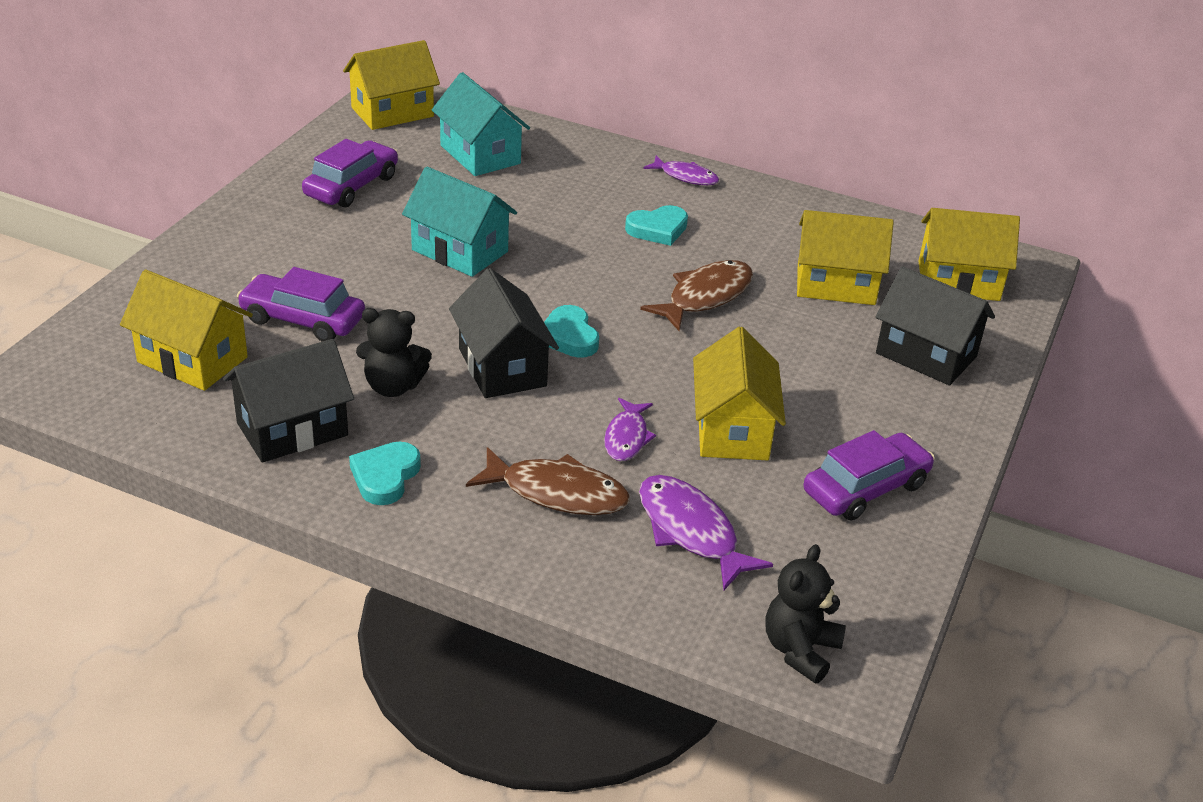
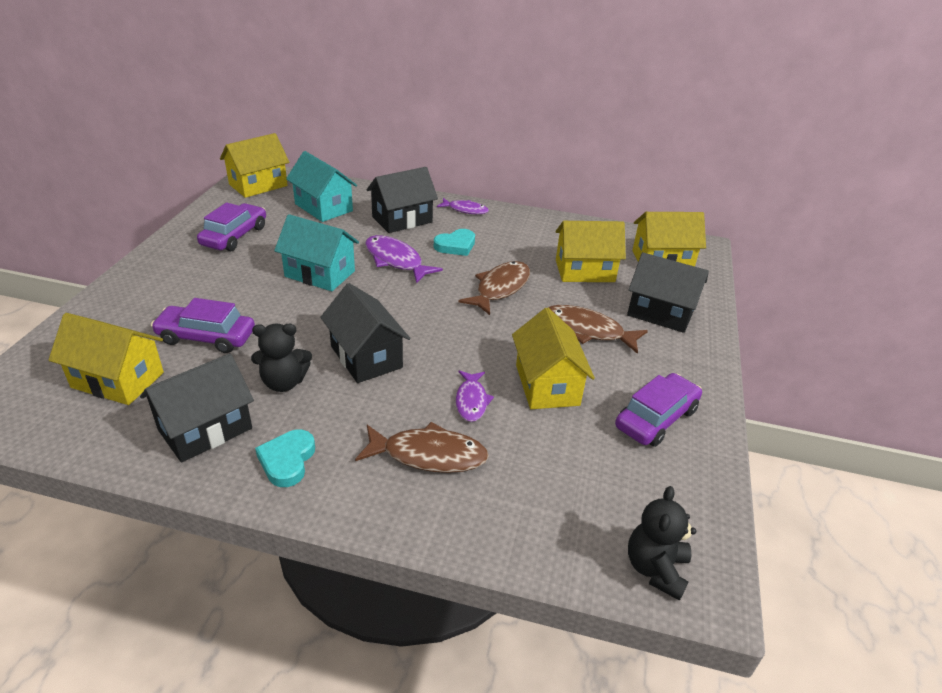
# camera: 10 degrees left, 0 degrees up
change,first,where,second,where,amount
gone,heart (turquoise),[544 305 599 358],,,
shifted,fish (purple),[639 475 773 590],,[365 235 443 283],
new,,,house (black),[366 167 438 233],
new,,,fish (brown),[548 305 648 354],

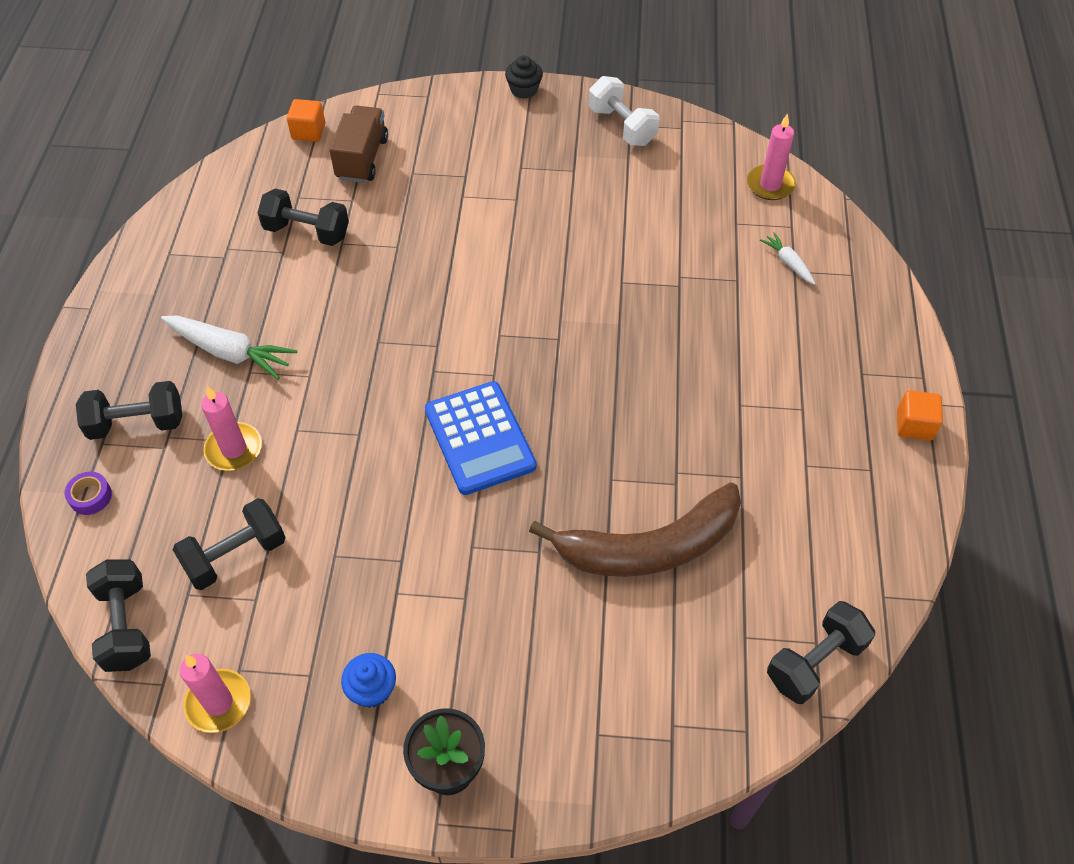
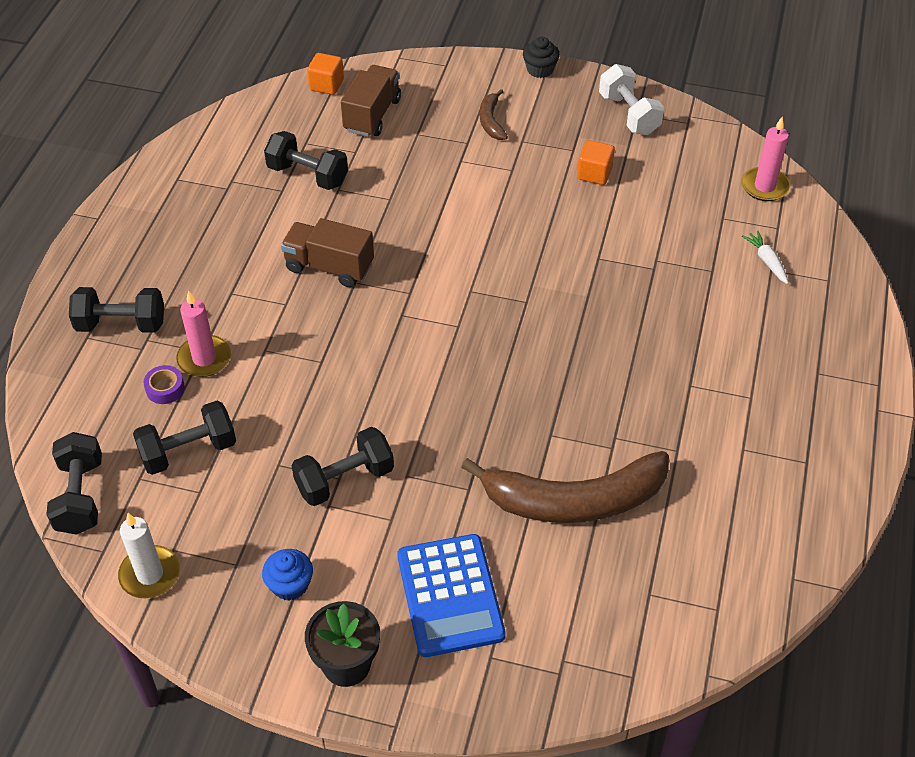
# camera: 10 degrees right, 5 degrees down
change,first,where,second,where,amount
shifted,tape (purple),[65 472 112 515],,[143 365 185 404],
gone,carrot (white),[161 316 297 380],,,
repainted,candle (pink),[179 654 251 733],candle (white),[118 513 180 599],
shifted,calculator (blue),[425 381 536 495],,[397 534 506 657],
shifted,dumbbell (black),[767 601 875 704],,[292 427 394 506],
shifted,cube (orange),[897 390 943 441],,[577 140 615 185],
new,,,truck (brown),[281 218 374 287],
new,,,banana (brown),[480 89 508 140],

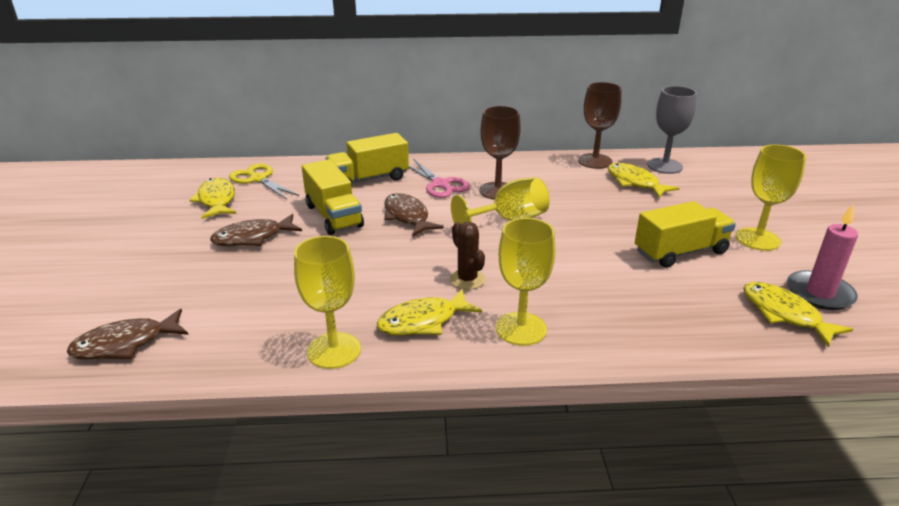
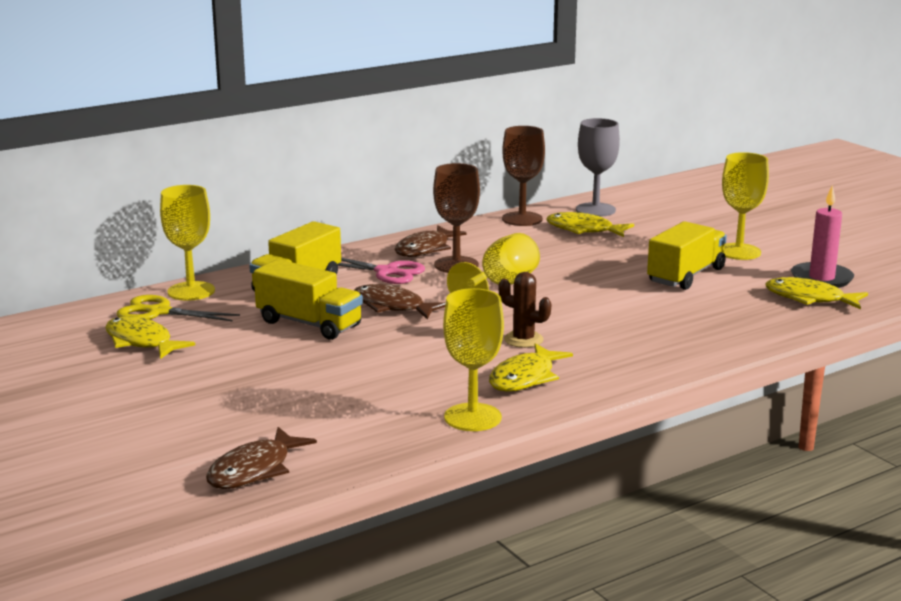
# camera: 30 degrees left, 10 degrees down
change,first,where,second,where,amount
shifted,fish (brown),[210 214 302 246],,[394 226 466 257],
shifted,goblet (yellow),[496 218 555 346],,[160 185 215 301],

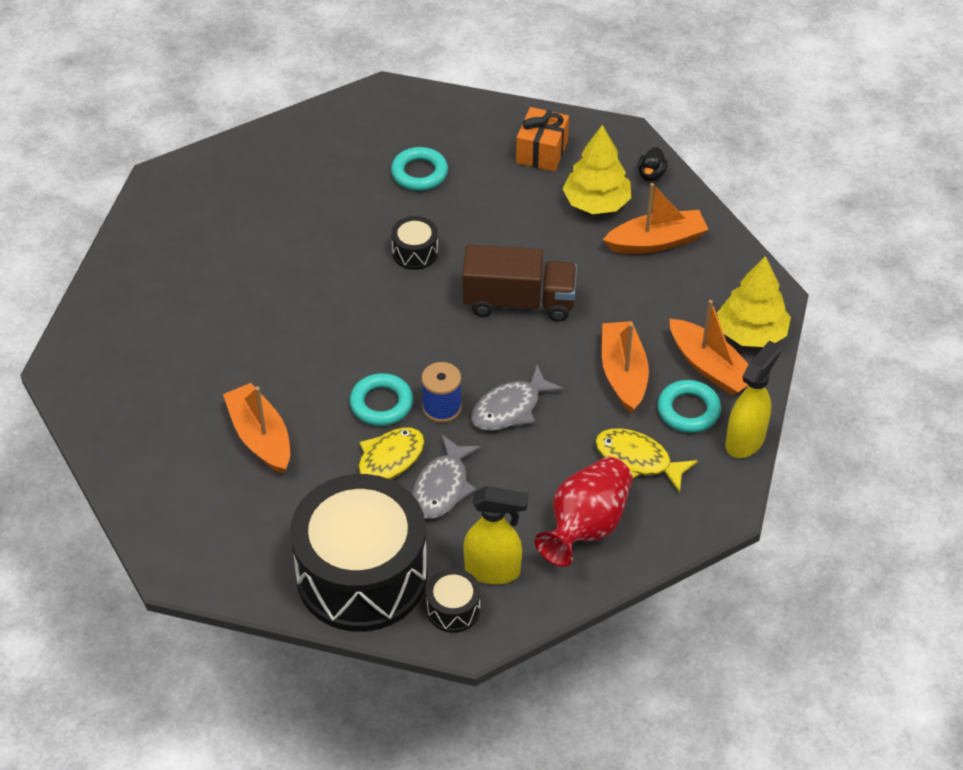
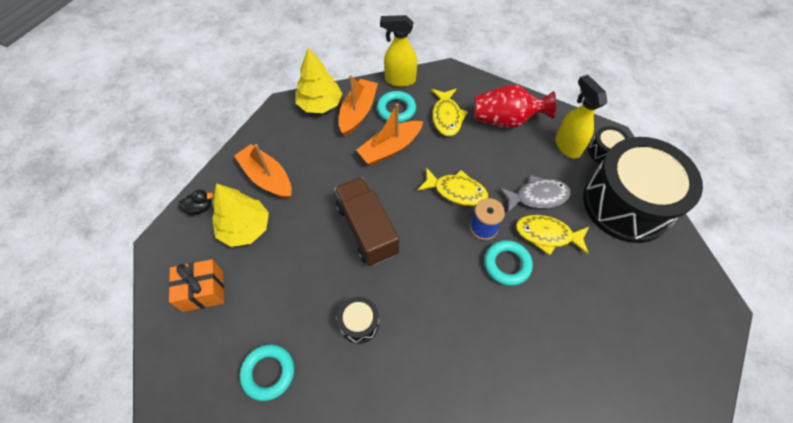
# camera: 120 degrees left, 10 degrees up
change,first,where,second,where,amount
gone,boat (orange),[223 383 290 474],,,
repainted,fish (grey),[471 365 564 431],fish (yellow),[417 167 488 206],

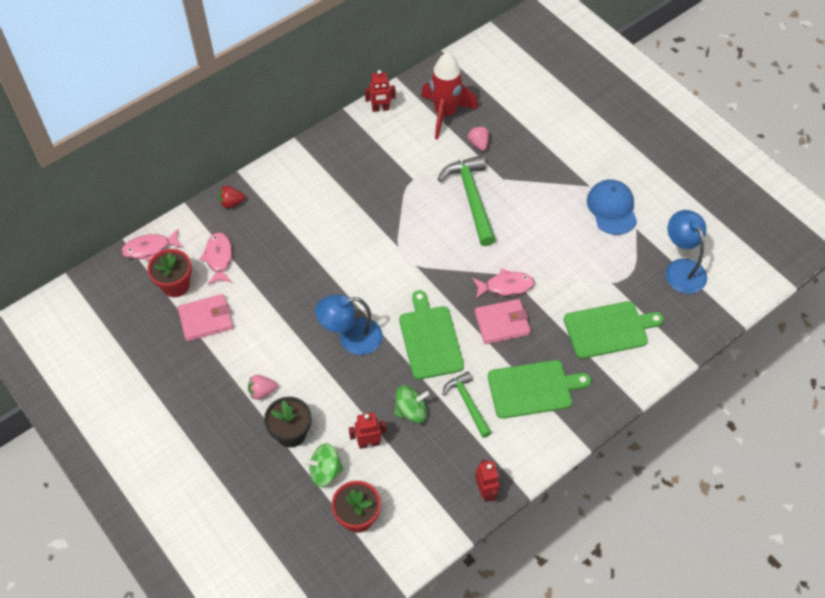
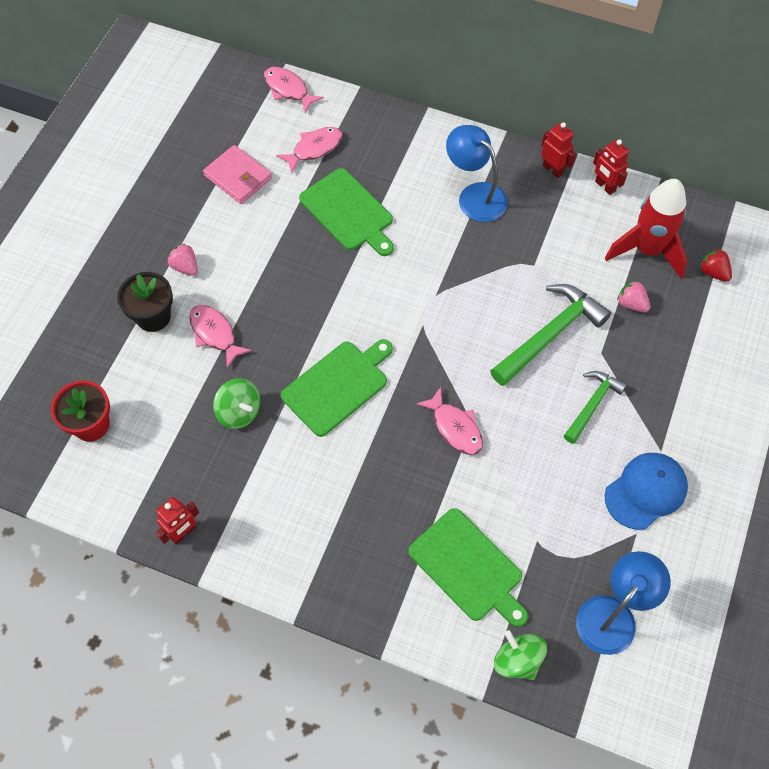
# camera: 60 degrees right, 5 degrees up
change,first,where,second,where,amount
gone,flower pot (red),[147 249 192 297],,,
shifted,strawberry (red),[218 186 245 208],,[700 249 732 282],
shifted,spinning top (green),[304 443 344 487],,[494 630 547 680],
shifted,lamp (blue),[315 294 383 355],,[446 125 508 222],
shifted,robot (red),[349 412 386 449],,[541 122 576 178],
shifted,hammer (green),[442 371 492 438],,[564 371 627 444],
rotated,strawberry (pink),[468 126 489 151],,[617 280 650 312],90 degrees counterclockwise
gone,wallet (pink),[474 299 531 344],,,
shifted,cutting board (green),[488 360 591 419],,[299 168 394 256],
new,,,fish (pink),[189 305 252 368],

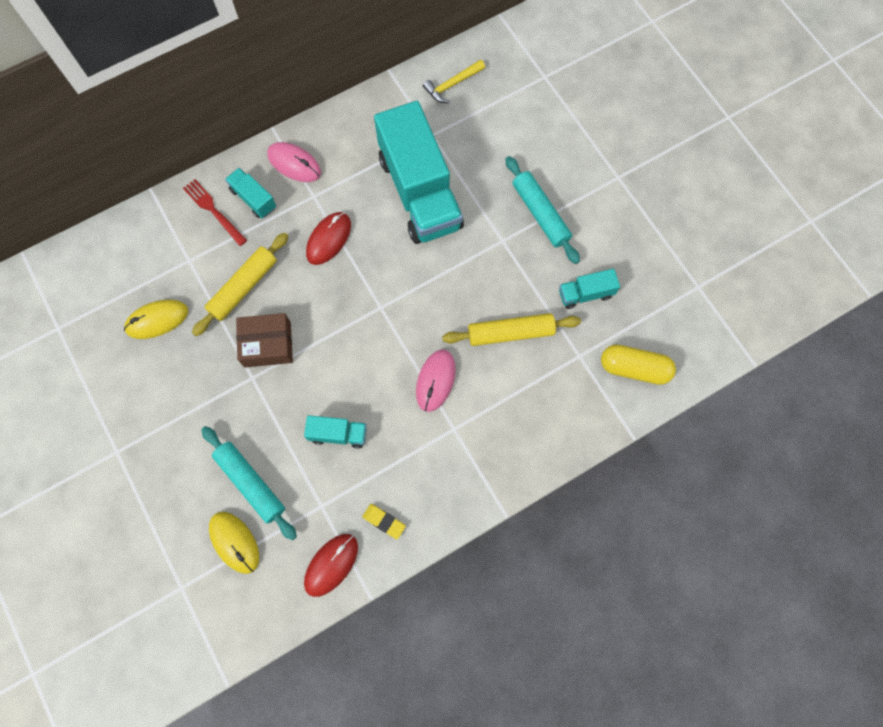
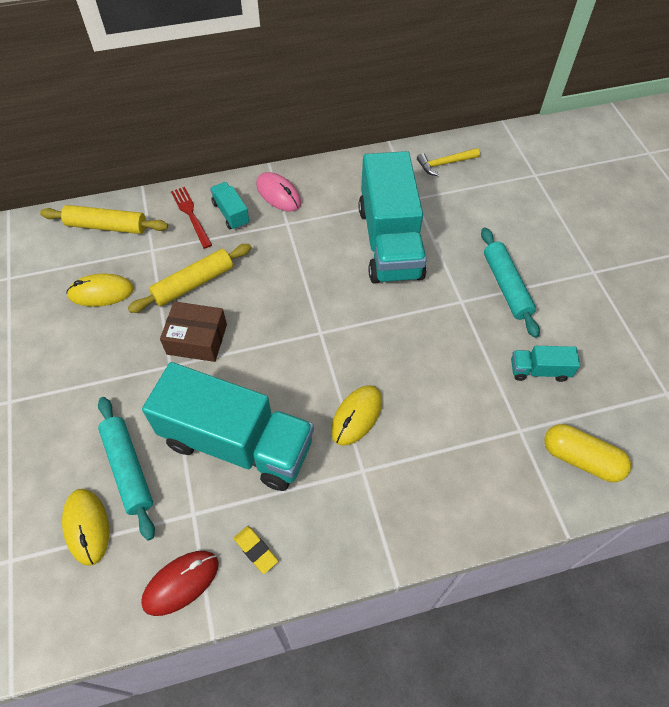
# camera: 15 degrees right, 15 degrees down
change,first,where,second,where,amount
scaled,truck (turquoise),[304 415 367 448],,[142 362 314 491],x2.32
gone,mouse (red),[306 212 351 265],,,
repainted,mouse (pink),[416 350 456 412],mouse (yellow),[331 385 382 446],
shifted,rolling pin (yellow),[442 313 581 346],,[40 205 168 234],

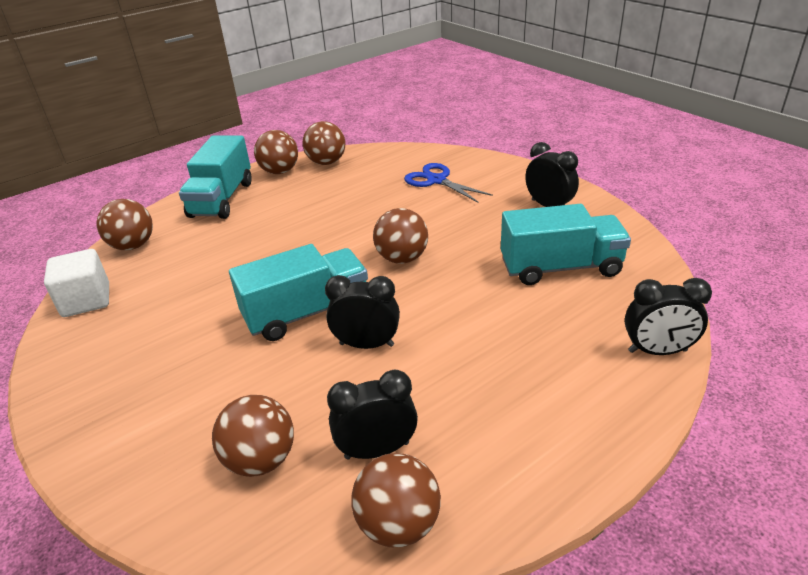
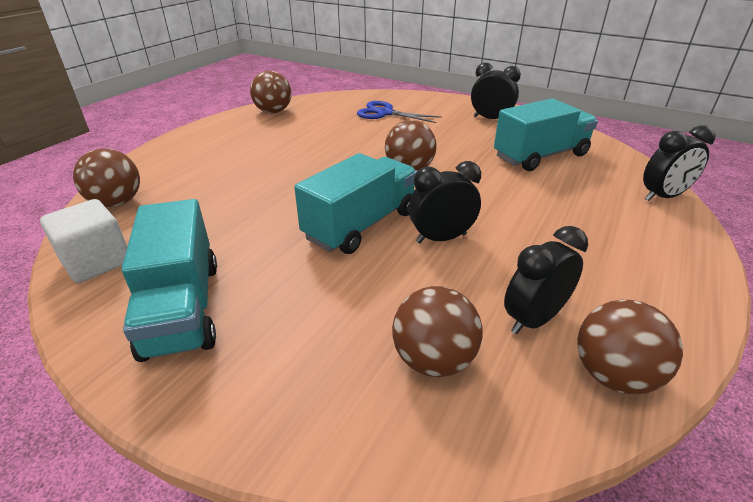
# camera: 25 degrees left, 0 degrees up
change,first,where,second,where,amount
shifted,truck (turquoise),[179 135 252 219],,[122 199 217 362],
gone,ball (brown),[254 130 298 174],,,

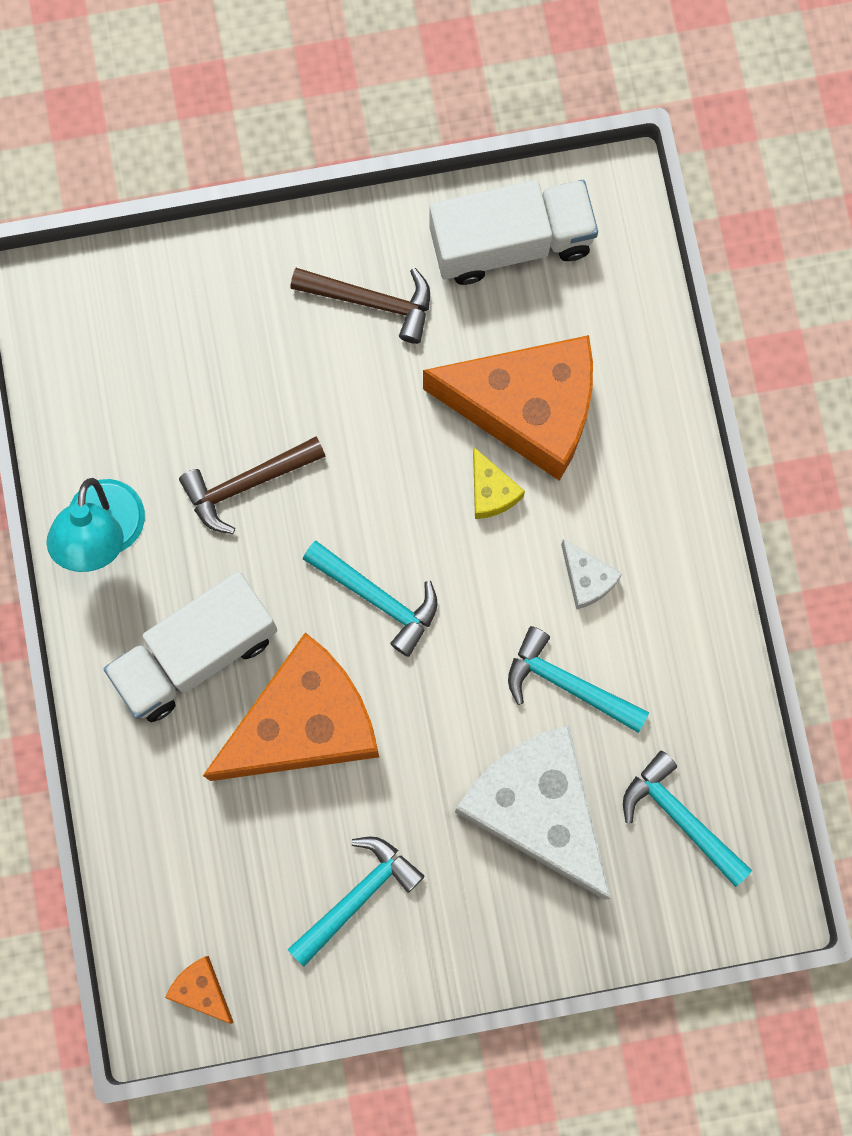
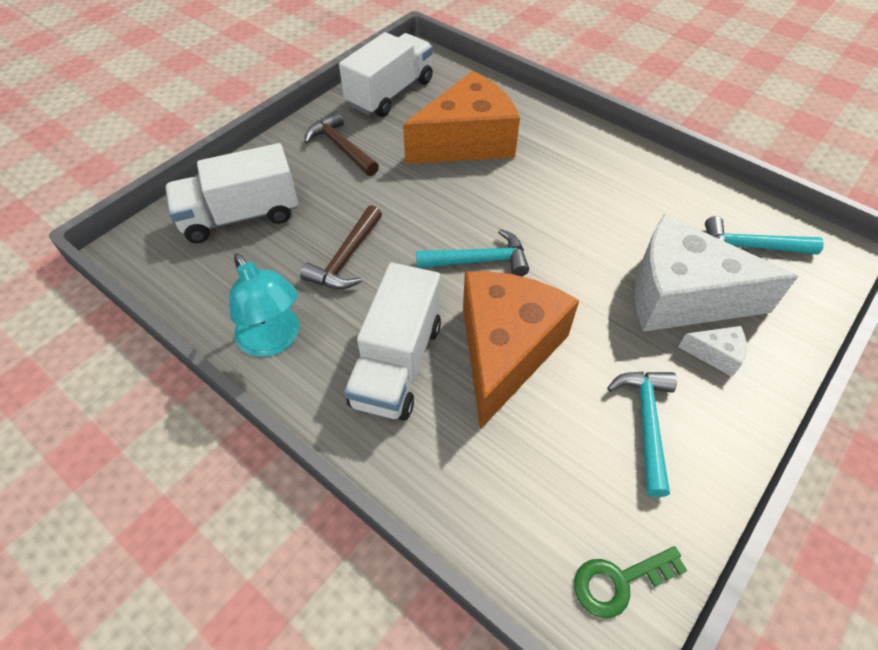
# camera: 40 degrees left, 25 degrees down
change,first,where,second,where,amount
swapped,cheese (orange),[165 956 234 1024],key (green),[574 546 688 618],
rotated,hammer (brown),[290 268 430 344],,[304 111 379 176],105 degrees counterclockwise
gone,cheese (yellow),[473 447 525 519],,,
gone,hammer (turquoise),[508 626 649 733],,,
shifted,cheese (white),[561 539 623 610],,[678 326 747 377],
new,,,truck (white),[165 143 298 243],

